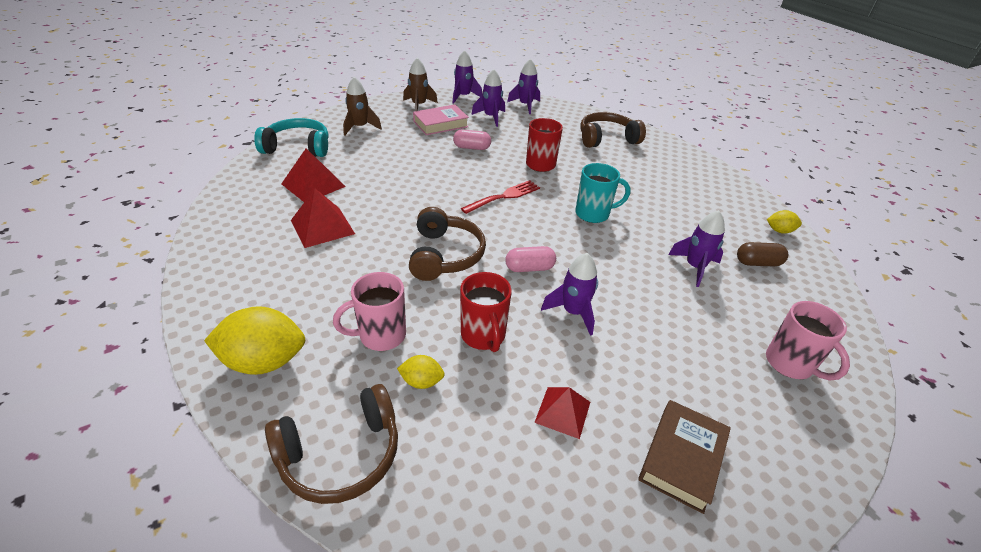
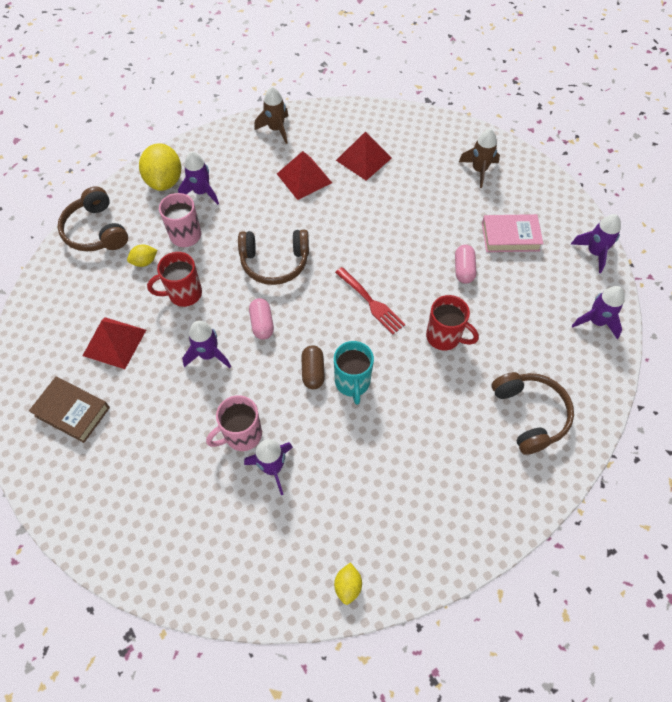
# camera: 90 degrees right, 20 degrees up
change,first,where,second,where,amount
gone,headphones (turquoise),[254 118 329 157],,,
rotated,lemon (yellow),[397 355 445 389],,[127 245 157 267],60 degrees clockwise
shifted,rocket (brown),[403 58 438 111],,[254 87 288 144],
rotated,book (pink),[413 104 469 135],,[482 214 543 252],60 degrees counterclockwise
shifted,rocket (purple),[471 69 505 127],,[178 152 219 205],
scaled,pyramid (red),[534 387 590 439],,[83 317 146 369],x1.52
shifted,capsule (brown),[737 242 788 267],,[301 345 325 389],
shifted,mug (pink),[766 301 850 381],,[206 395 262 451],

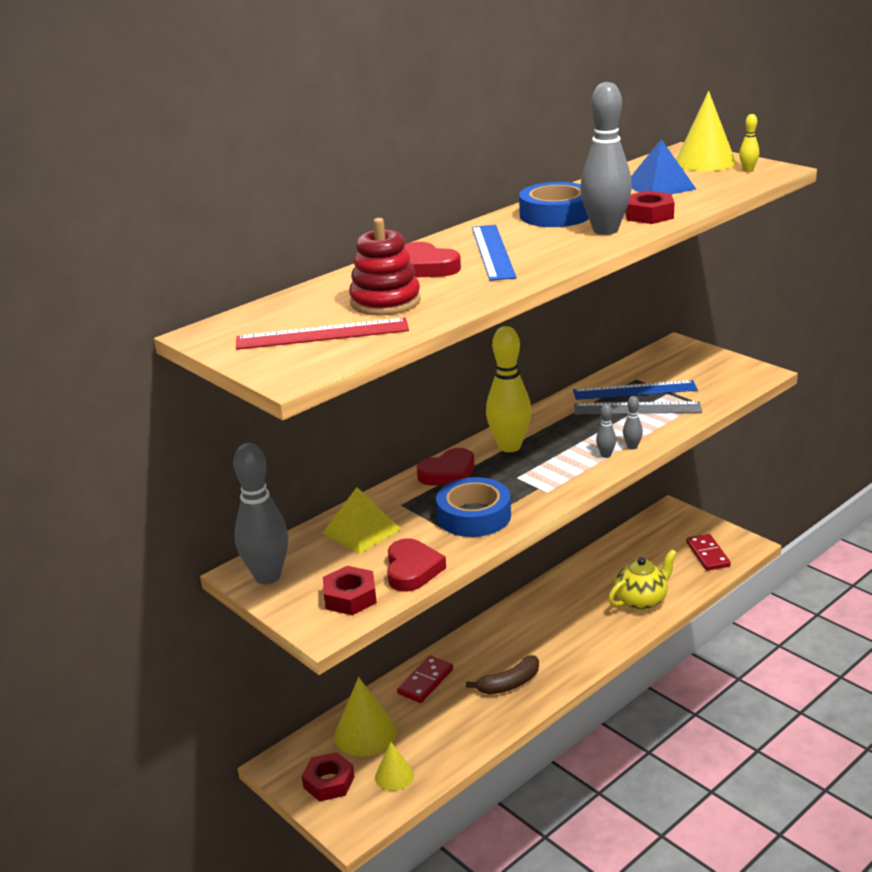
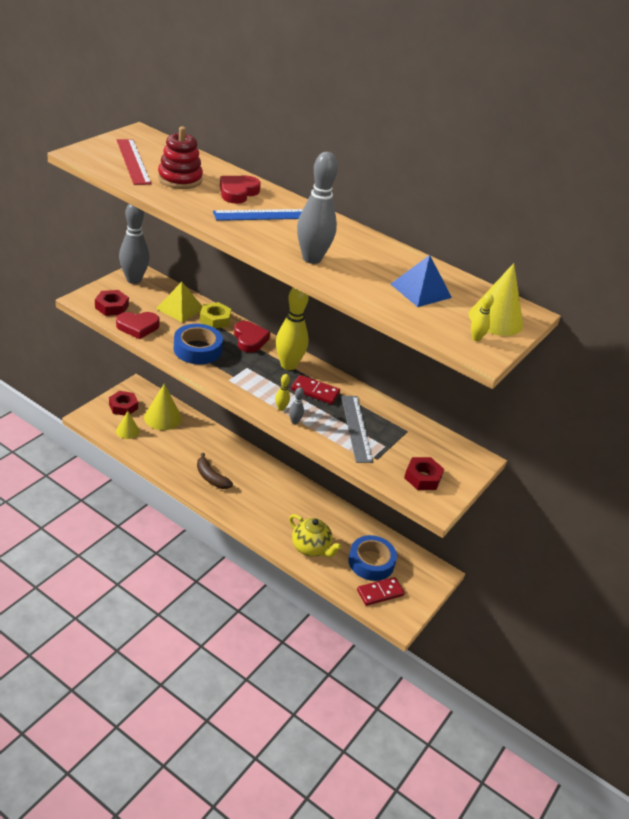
# camera: 70 degrees right, 10 degrees up
change,first,where,second,where,amount
shifted,domino (red),[397 656 453 703],,[291 375 340 404],
rotated,heart (red),[417 448 475 486],,[234 321 270 353],150 degrees counterclockwise
shifted,tape (blue),[519 182 589 227],,[348 535 397 581],
gone,ruler (blue),[573 380 698 400],,,
repainted,bowling pin (grey),[596 404 616 458],bowling pin (yellow),[275 374 290 411],
shifted,nut (red),[625 191 675 224],,[404 457 444 490],
new,,,nut (yellow),[200 302 231 329],

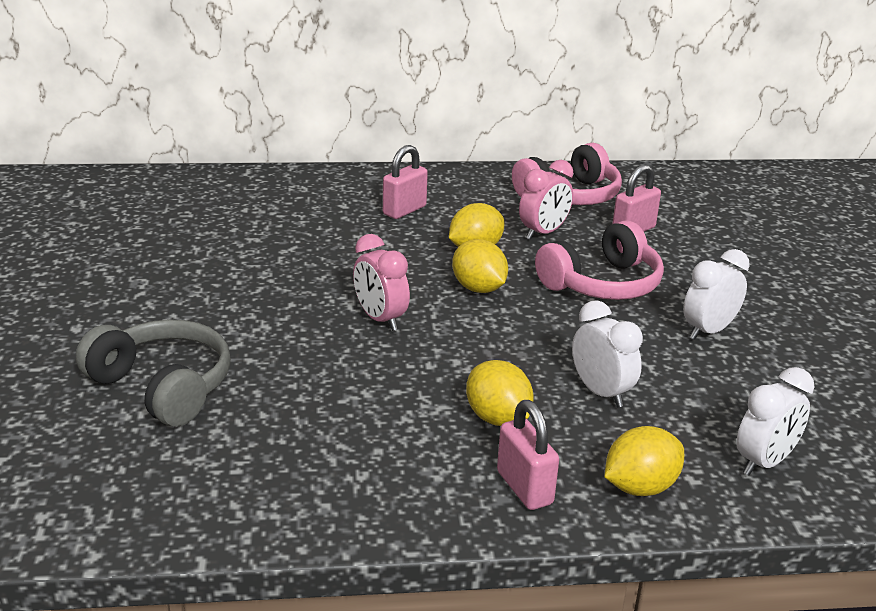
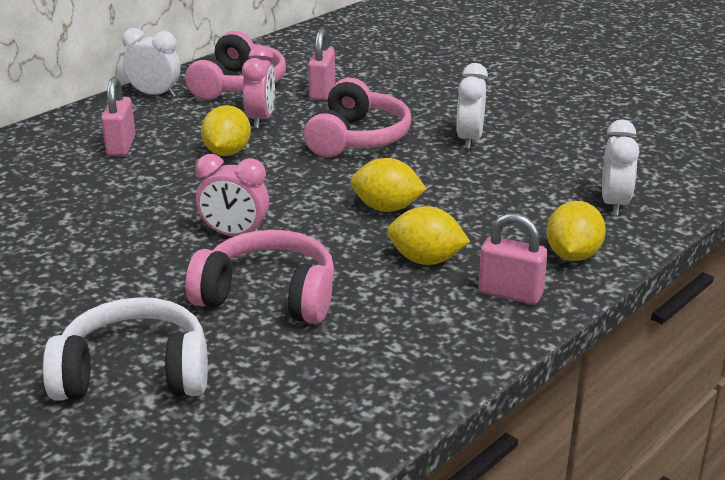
# camera: 40 degrees left, 0 degrees up
change,first,where,second,where,amount
repainted,headphones (grey),[76 319 231 427],headphones (white),[43 297 208 401],
shifted,lemon (yellow),[452 239 508 293],,[350 158 427 212],
shifted,clock (white),[572 300 643 407],,[122 28 181 98],
new,,,headphones (pink),[186 230 334 324],

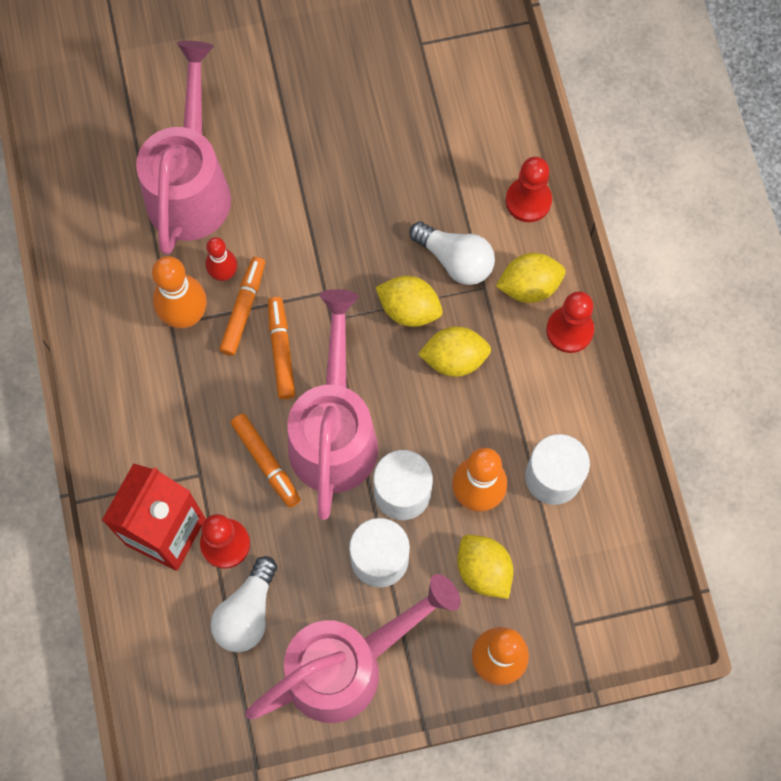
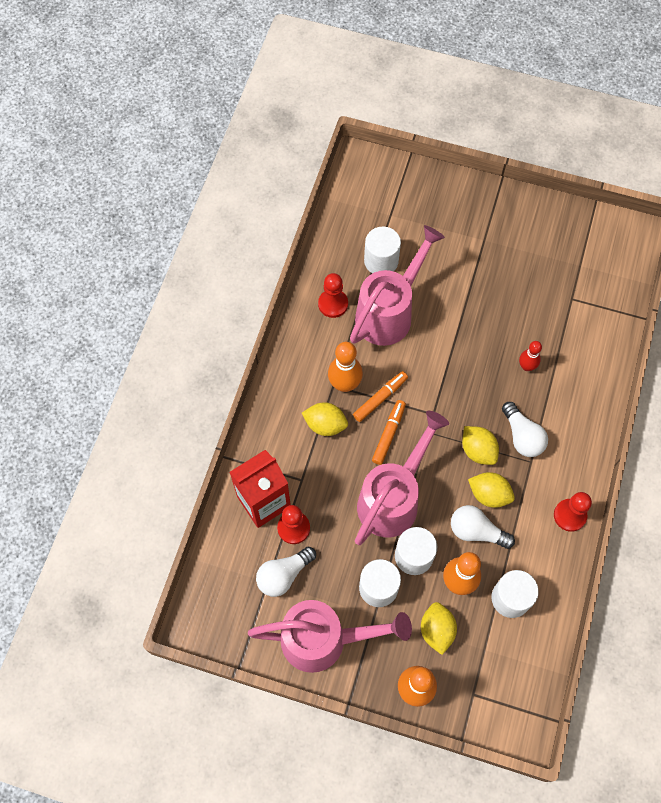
# camera: 30 degrees right, 5 degrees down
change,first,where,second,where,amount
shifted,bowling pin (red),[205 237 237 281],,[519 341 542 371],
gone,marker (orange),[231 413 301 508],,,
shifted,lemon (yellow),[496 253 566 303],,[302 402 348 436],
shifted,pawn (red),[506 157 552 222],,[318 273 348 318],
new,,,cylinder (white),[364 226 401 273],
new,,,light bulb (white),[451 505 515 549],

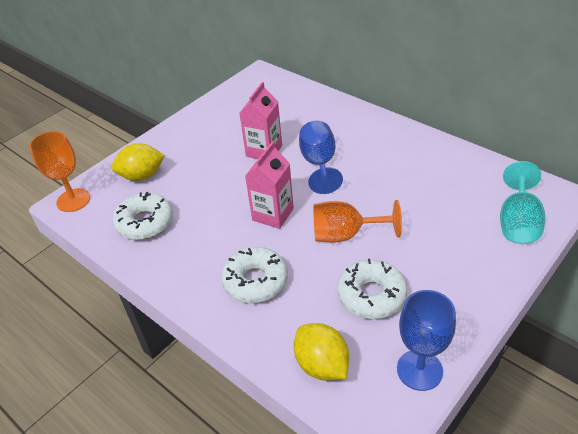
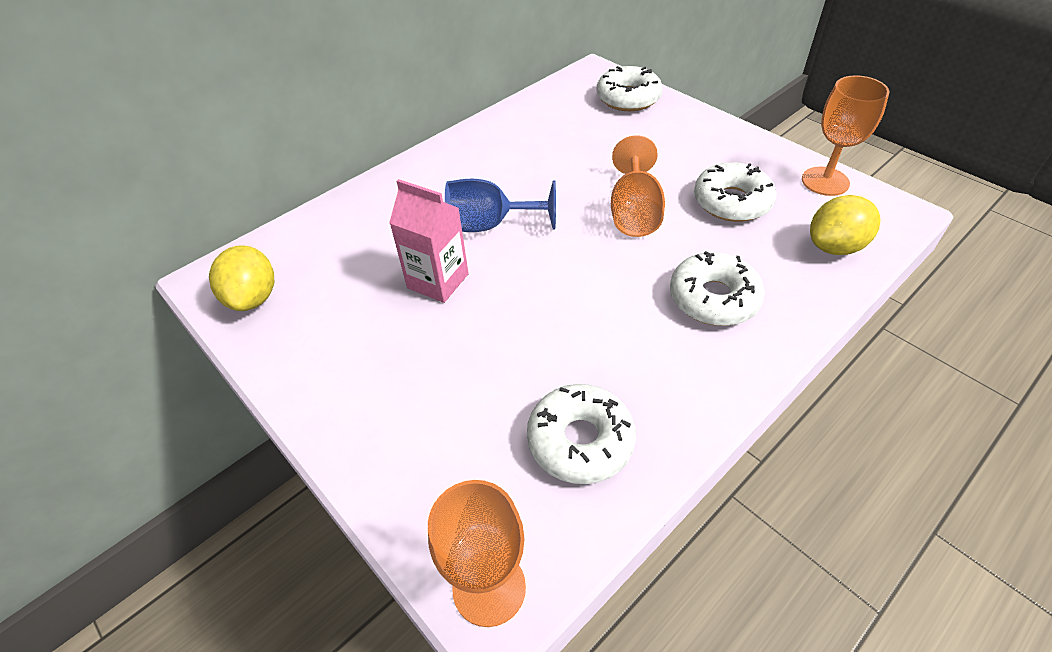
# camera: 85 degrees left, 5 degrees up
change,first,where,second,where,amount
shifted,lemon (yellow),[112 143 165 181],,[209 245 274 311],
gone,carton (pink),[245 141 294 229],,,
repainted,goblet (blue),[397 290 456 391],goblet (orange),[802 75 889 196],
swapped,goblet (turquoise),[500 161 545 244],donut (white),[596 66 663 111],

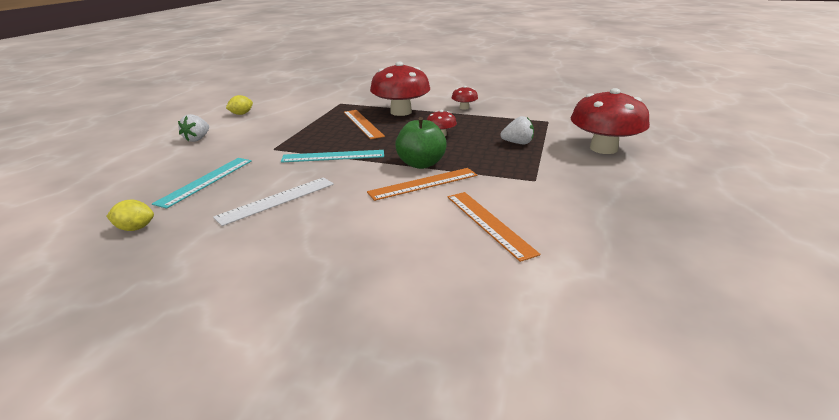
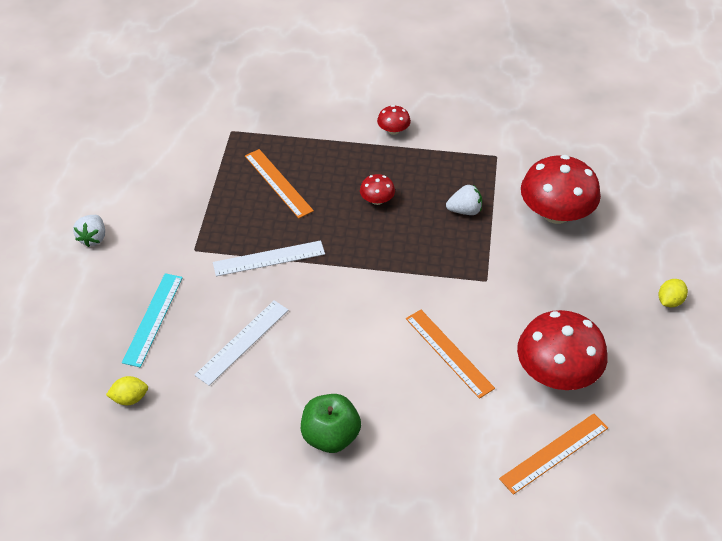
# camera: 10 degrees left, 20 degrees up
change,first,where,second,where,amount
shifted,lemon (yellow),[226 95 253 115],,[659 279 688 307],
repainted,ruler (turquoise),[281 150 384 163],ruler (white),[213 240 325 276],
shifted,ruler (orange),[367 168 477 201],,[499 414 608 495],
shifted,mushroom (red),[370 62 430 116],,[517 310 608 390],
shifted,apple (green),[395 117 447 169],,[301 394 361 453],

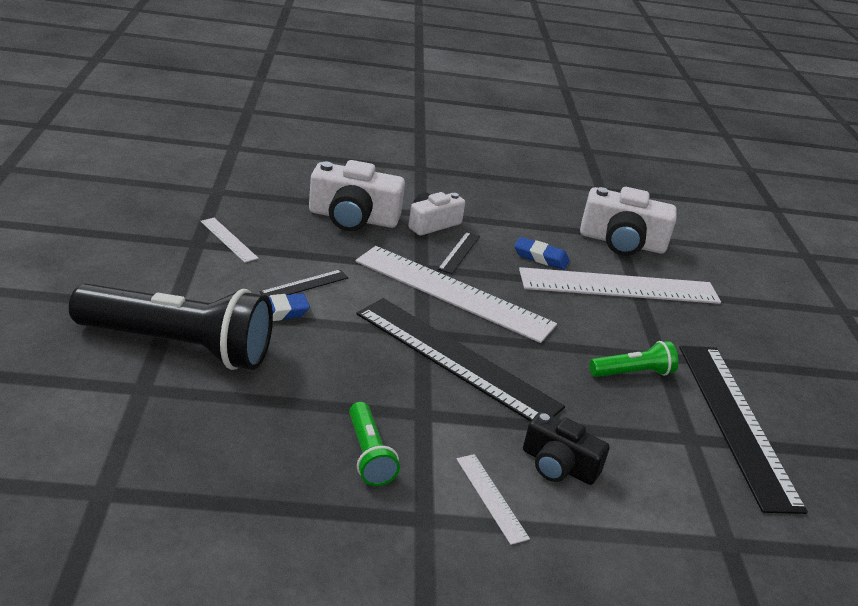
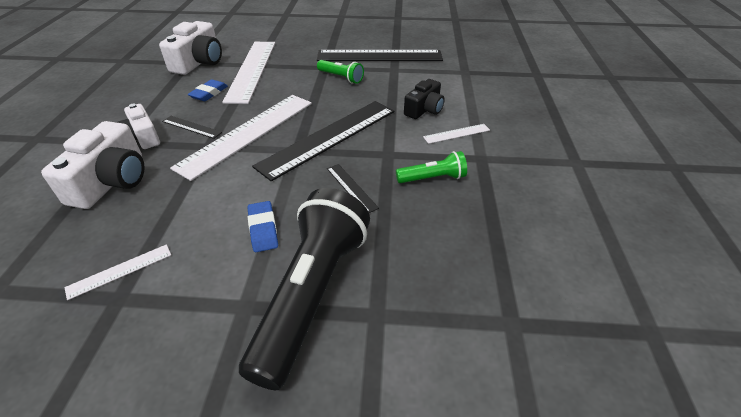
# camera: 80 degrees left, 10 degrees up
change,first,where,second,where,amount
shifted,ruler (black),[260 270 349 297],,[327 164 379 213],
rotated,flashlight (green),[589 341 678 377],,[317 60 364 84],135 degrees clockwise

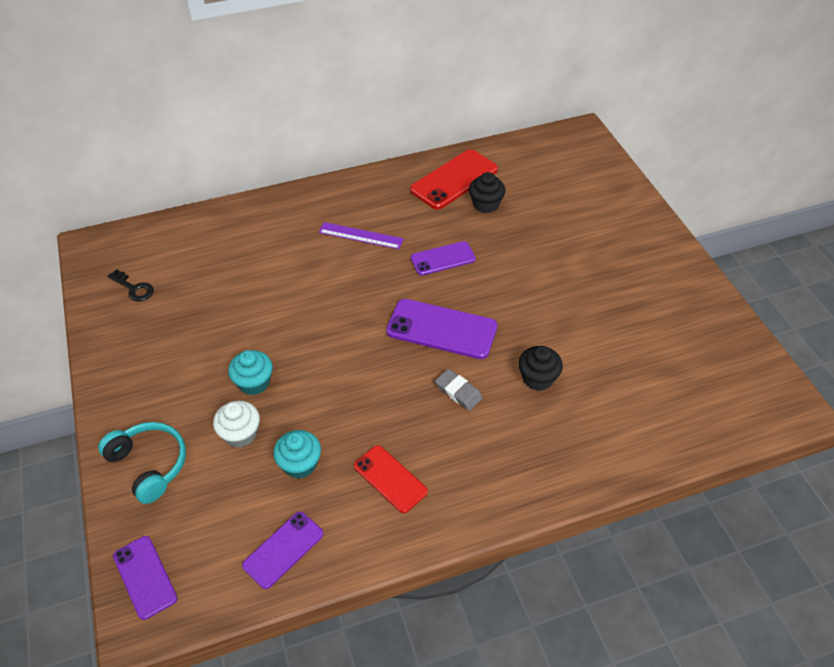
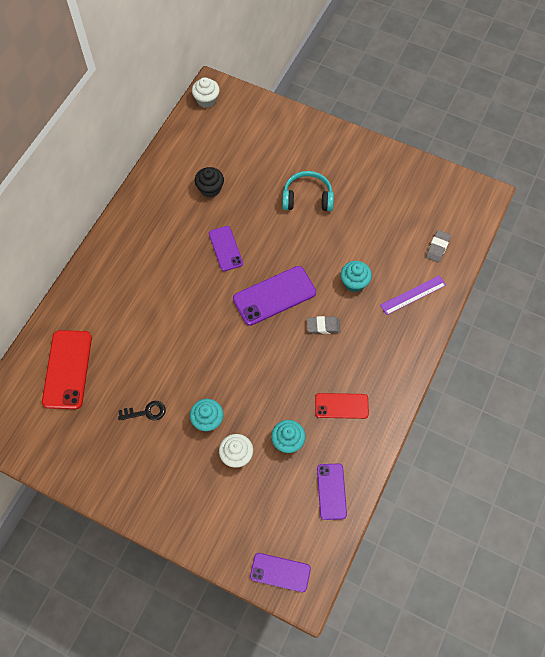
# camera: 45 degrees left, 15 degrees up
change,first,where,second,where,amount
shifted,headphones (turquoise),[98 422 186 504],,[282 171 334 211],
shifted,key (black),[107 269 154 302],,[118 401 166 420],
shifted,ruler (purple),[319 222 404 249],,[380 275 446 315],
shifted,phone (red),[410 149 498 209],,[42 330 92 409],
rotated,phone (purple),[411 241 476 276],,[209 226 243 271],45 degrees counterclockwise
repainted,cupcake (black),[518 346 563 391],cupcake (turquoise),[341 261 372 292],
new,,,cupcake (white),[192 77 219 108],
new,,,eraser (grey),[426 230 451 263],

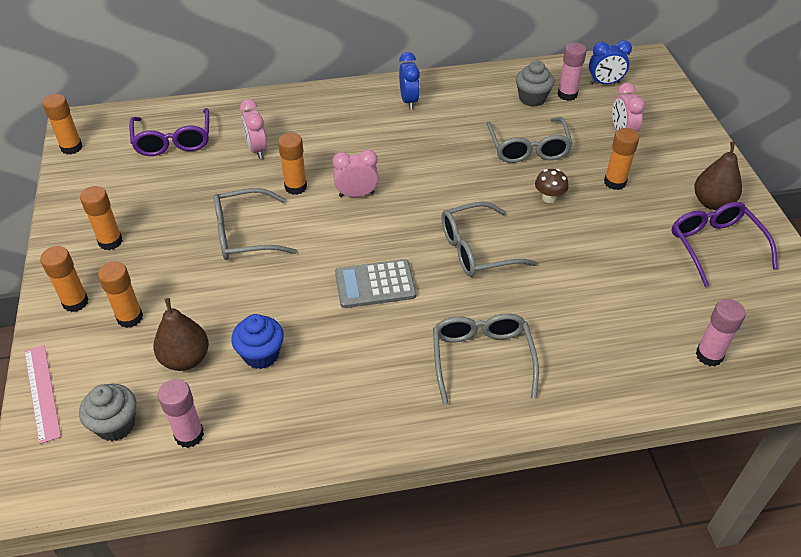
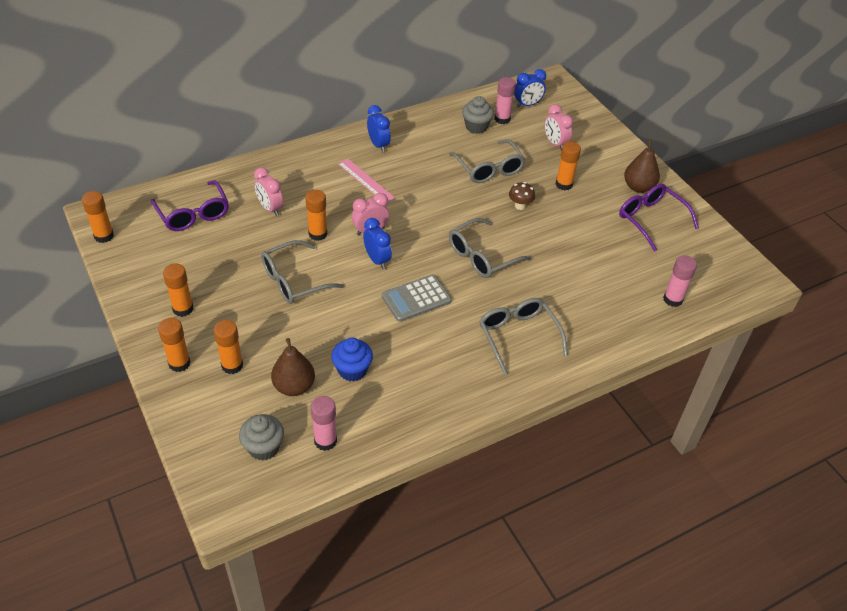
# camera: 20 degrees left, 0 degrees up
change,first,where,second,where,amount
shifted,ruler (pink),[24 345 61 444],,[338 159 395 202],
new,,,clock (blue),[363 218 392 269],

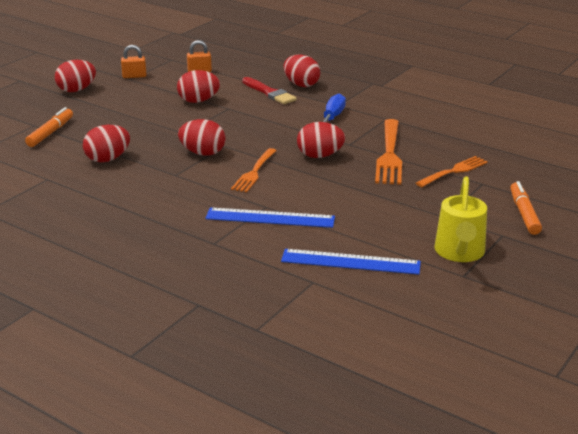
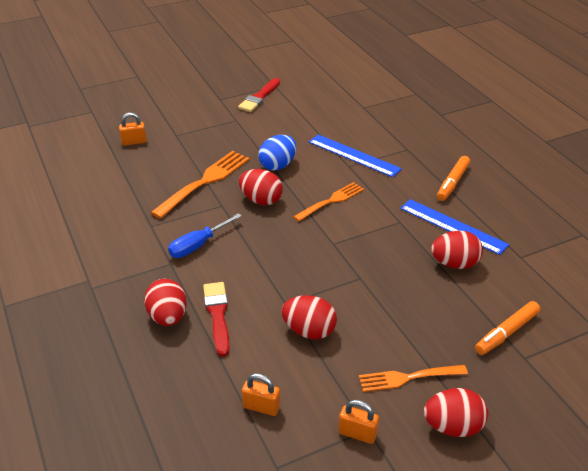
# camera: 150 degrees left, 10 degrees up
change,first,where,second,where,amount
gone,egg (red),[178 119 226 156],,,
shifted,ruler (blue),[281 249 421 275],,[400 199 509 255],
shifted,fork (orange),[416 156 488 187],,[359 365 468 392],
swapped,watering can (yellow),[434 176 487 262],brush (red),[238 78 281 112],
shifted,marker (orange),[510 181 542 235],,[437 156 470 201],
new,,,padlock (orange),[119 112 147 146],
new,,,egg (blue),[258 135 296 171],

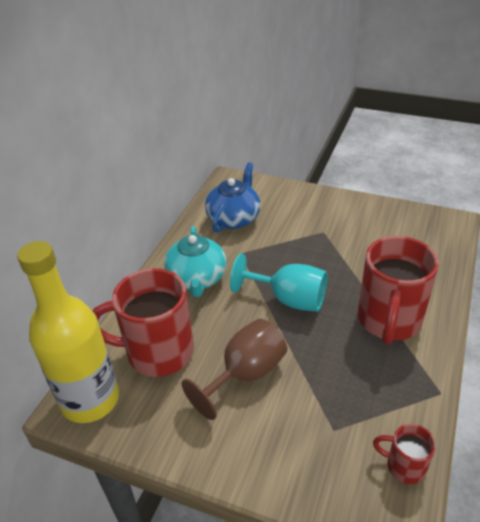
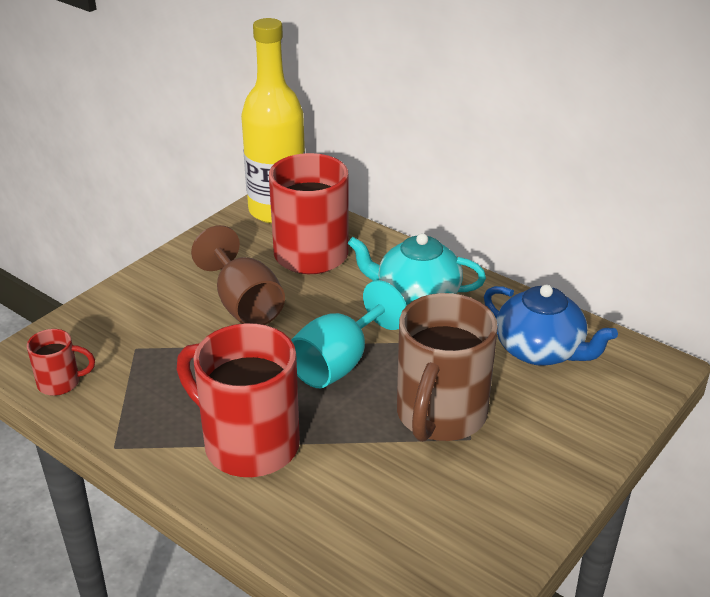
# camera: 105 degrees right, 5 degrees down
change,first,where,second,where,amount
rotated,mug (red),[373 424 436 484],,[27 329 95 396],45 degrees clockwise
new,,,mug (brown),[397 293 498 442],

